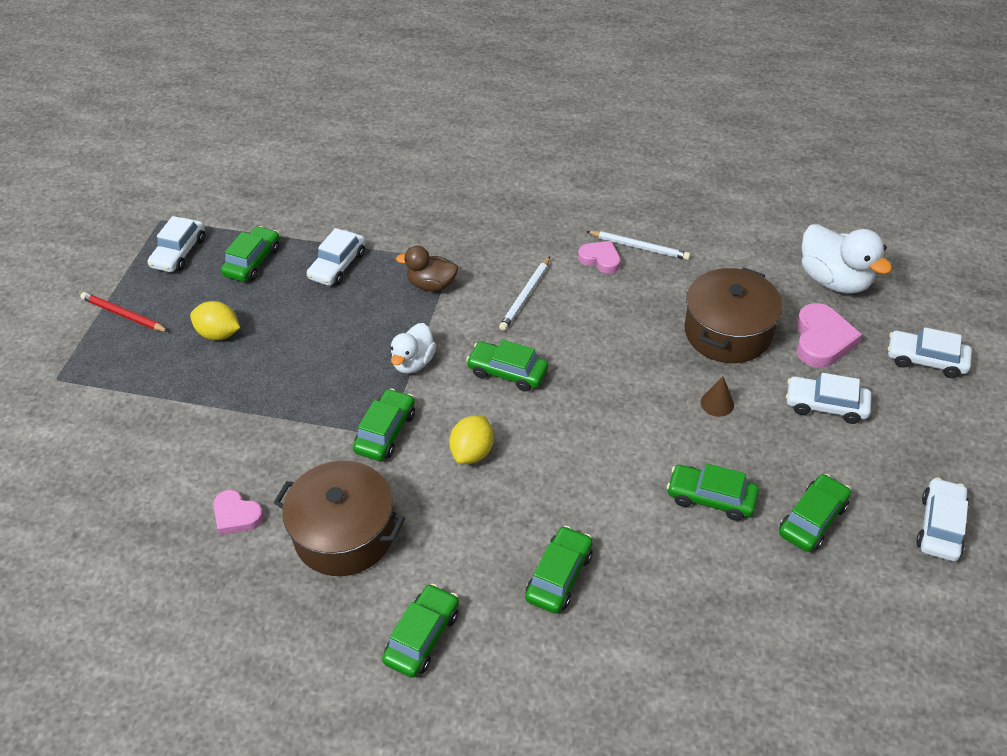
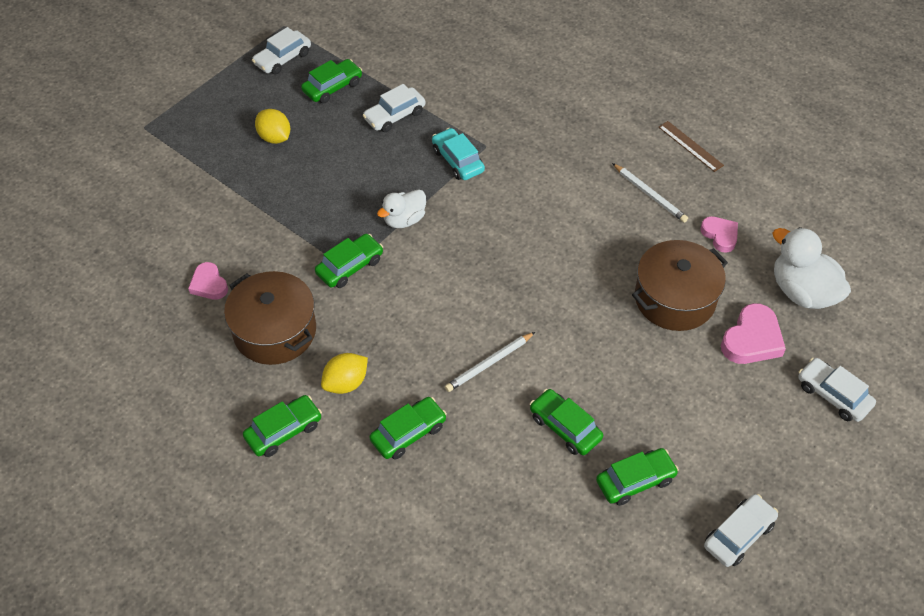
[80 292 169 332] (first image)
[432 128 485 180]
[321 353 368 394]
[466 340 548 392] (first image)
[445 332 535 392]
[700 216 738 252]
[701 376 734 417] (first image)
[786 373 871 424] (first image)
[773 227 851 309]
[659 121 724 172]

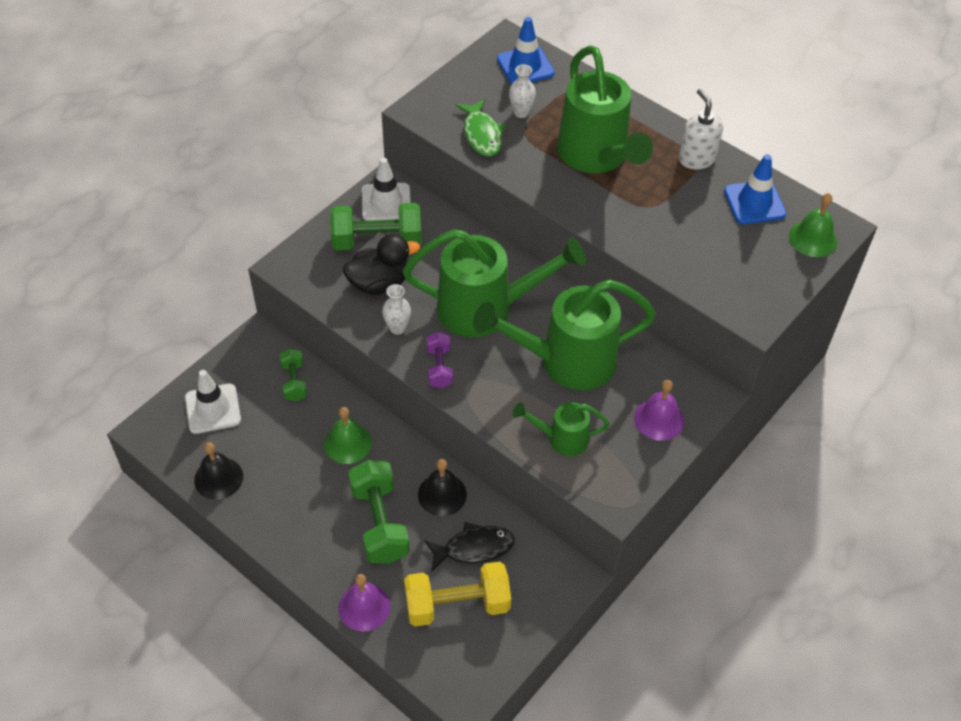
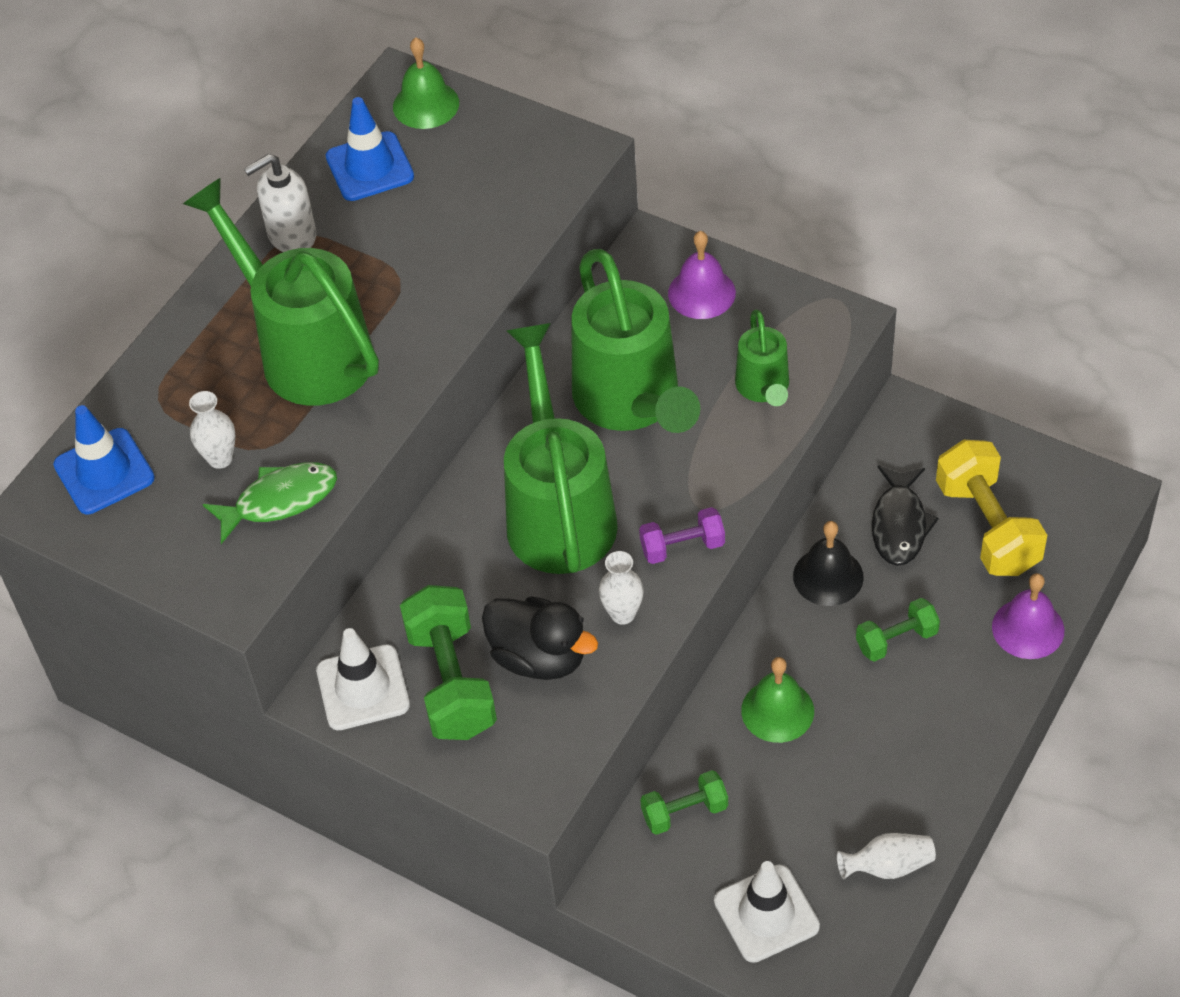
[837 833 936 879]
[482 597 598 680]
[856 598 940 662]
[872 466 939 566]
[183 178 379 406]

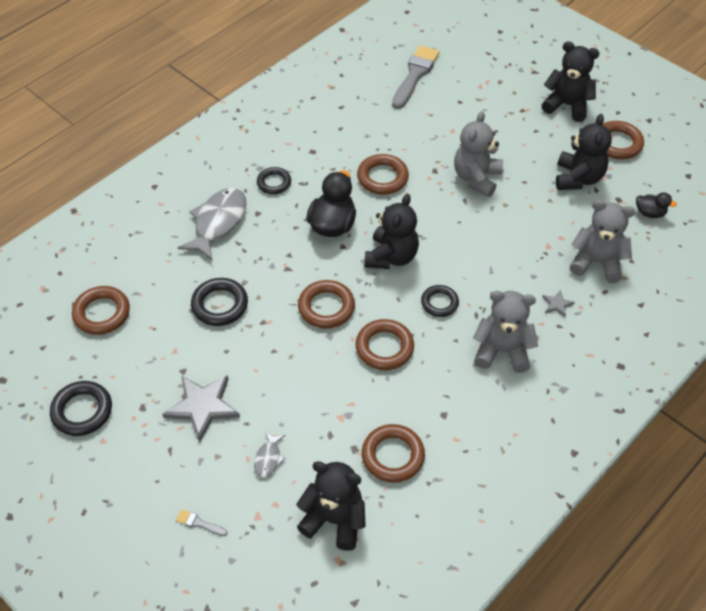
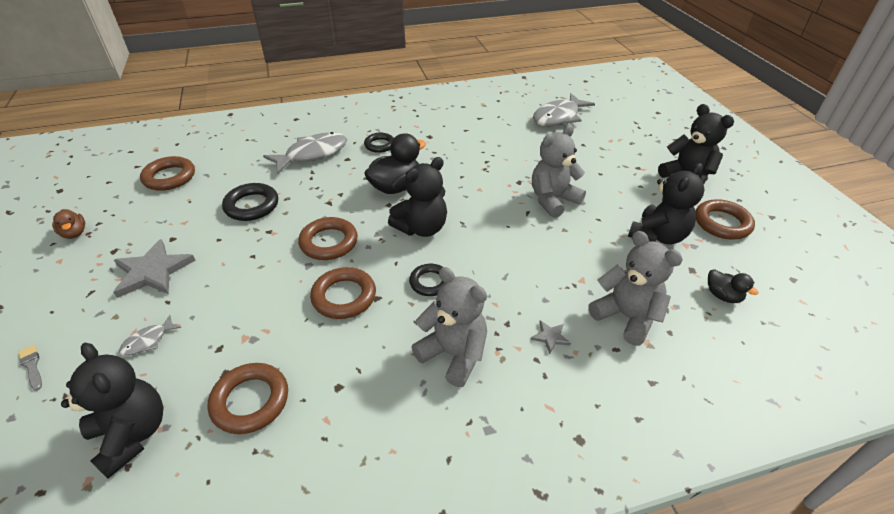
[52 209 85 239]
[357 154 409 195] (first image)
[533 93 595 126]

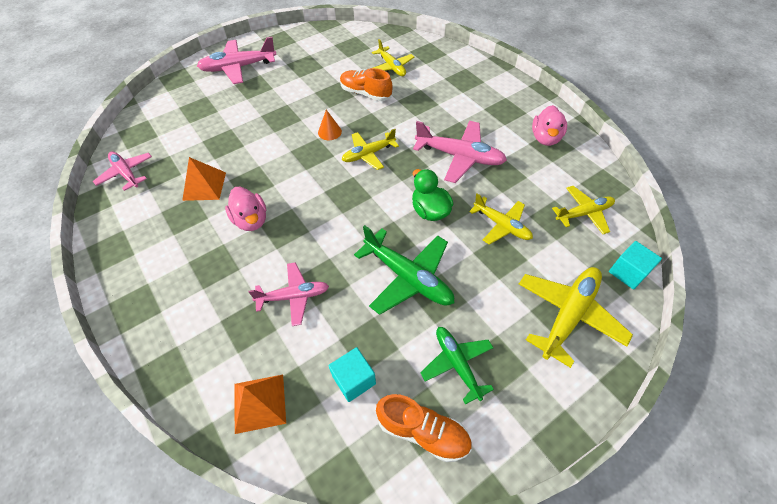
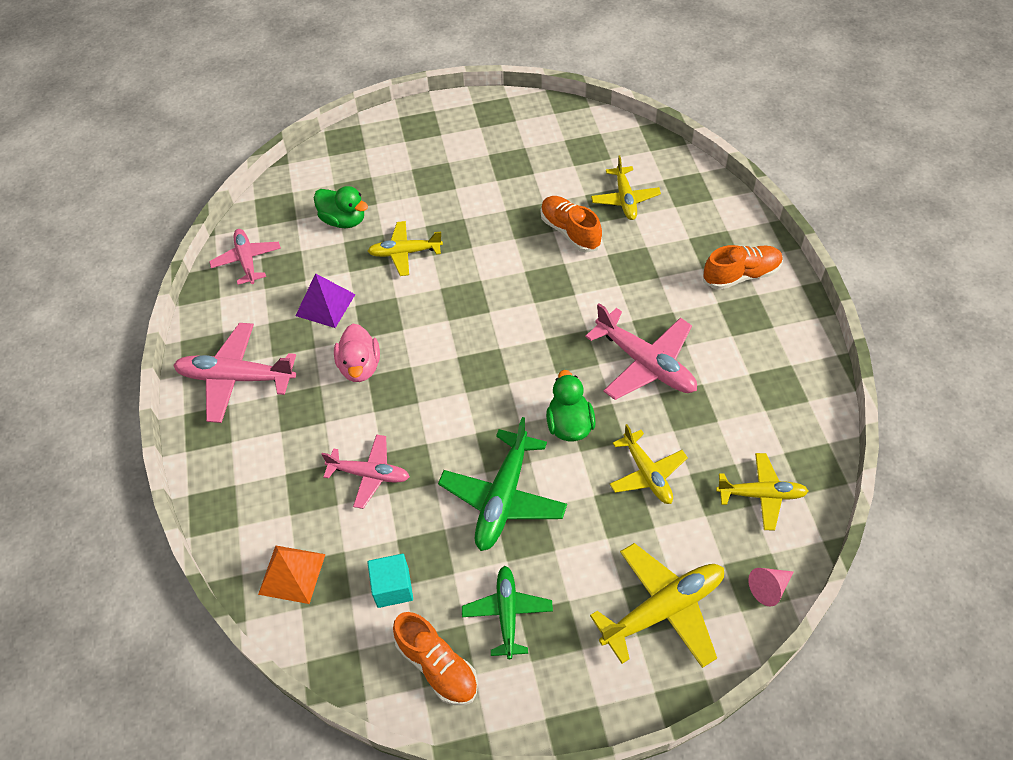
[295 273 355 328]
[173 323 296 423]
[318 110 342 140] (first image)
[368 221 443 276]
[438 417 567 551]
[532 105 567 146] (first image)
[748 568 794 607]
[314 186 368 228]
[703 245 783 290]

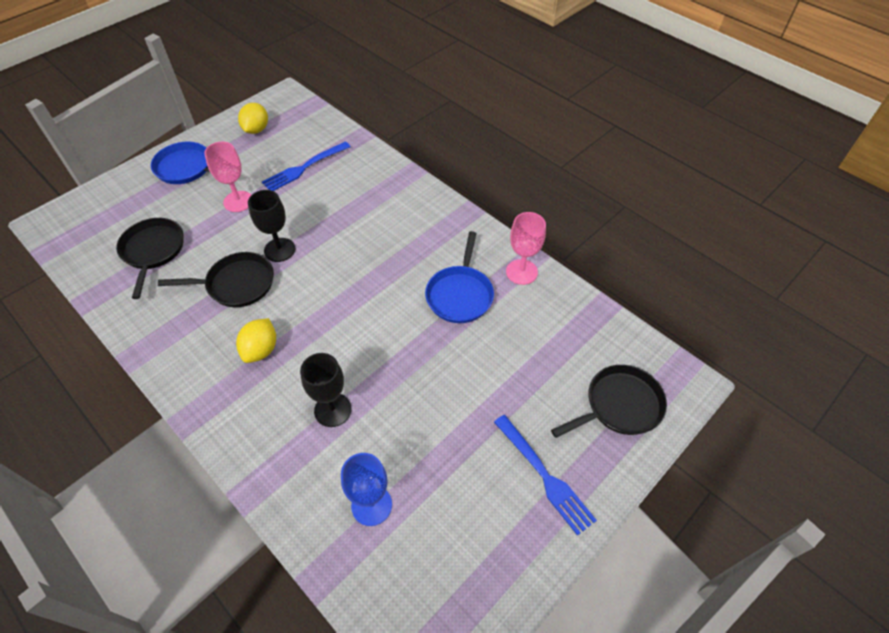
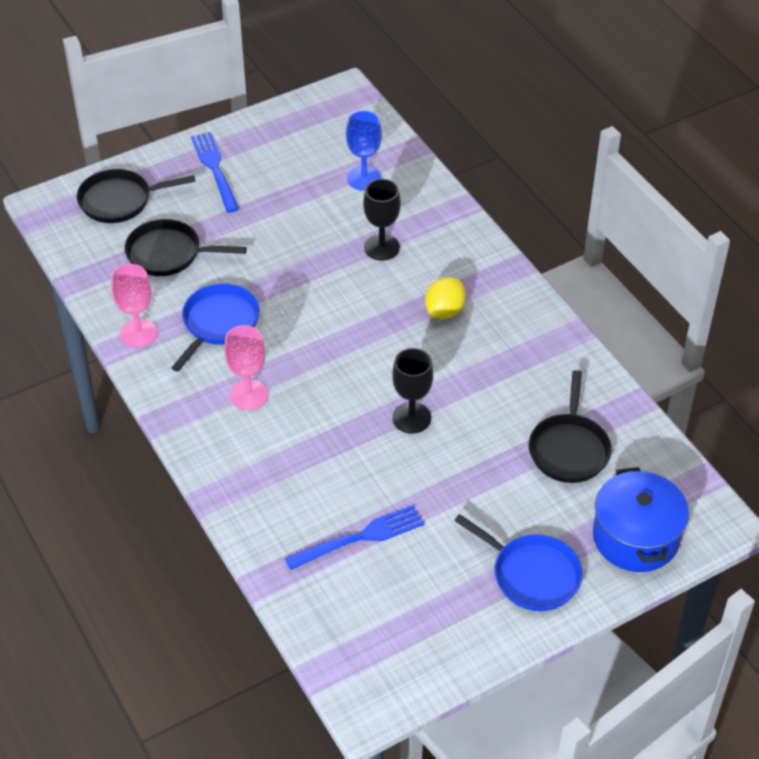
[125 219 247 276]
[224 325 268 410]
[238 103 268 134] (first image)
[593 467 689 572]

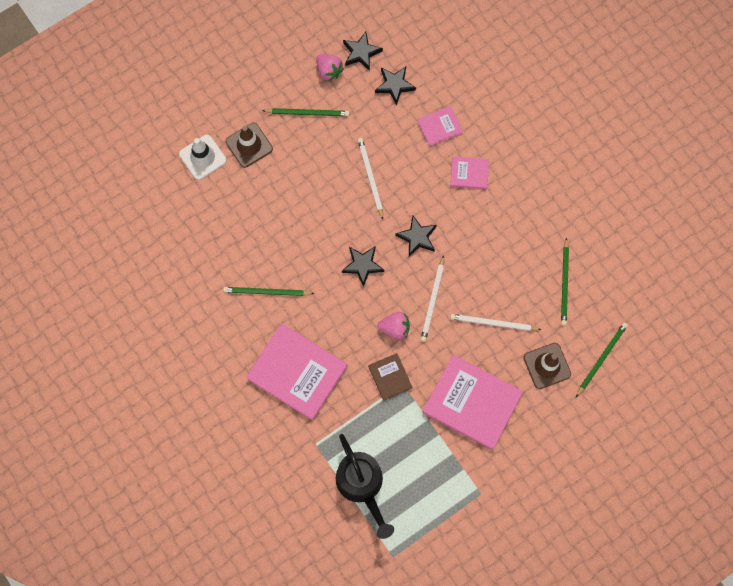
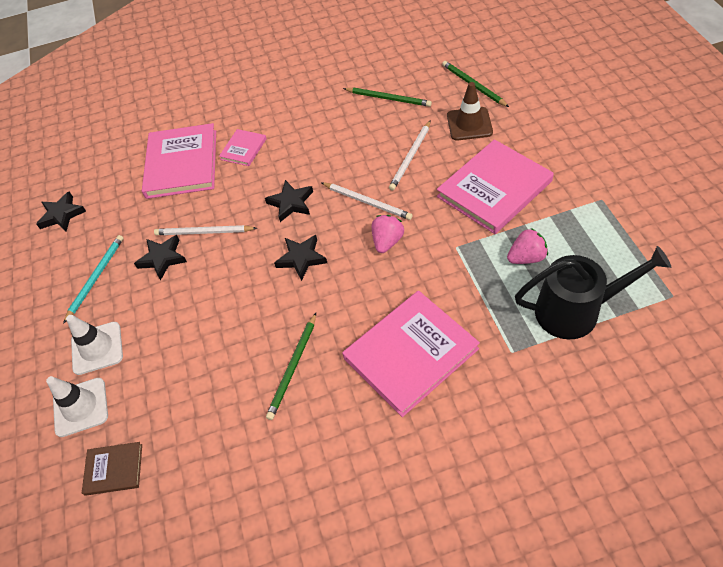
[66 315 123 375]
[63 235 124 324]
[507 228 548 264]
[82 442 142 496]
[134 235 187 280]
[142 123 216 199]

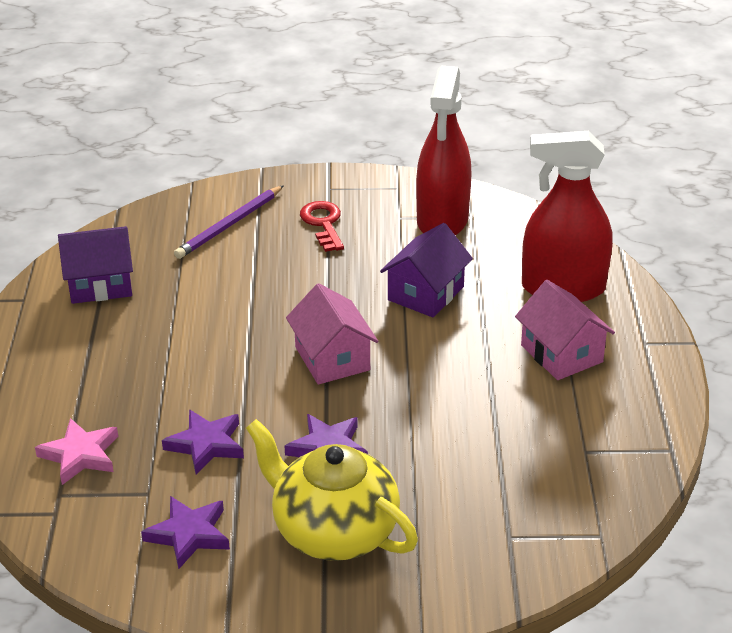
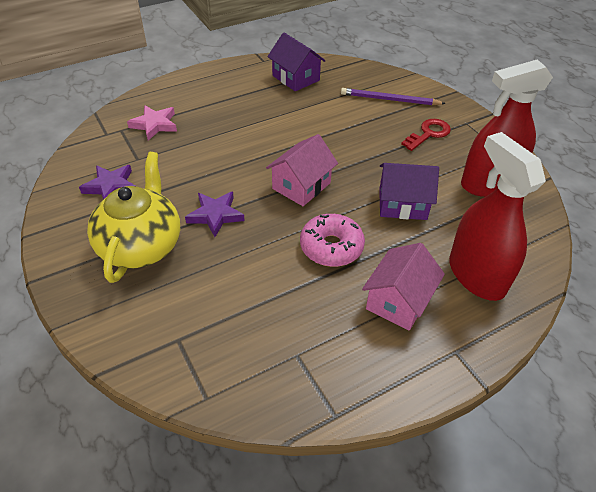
[162 409 244 475] (first image)
[300 214 365 267]

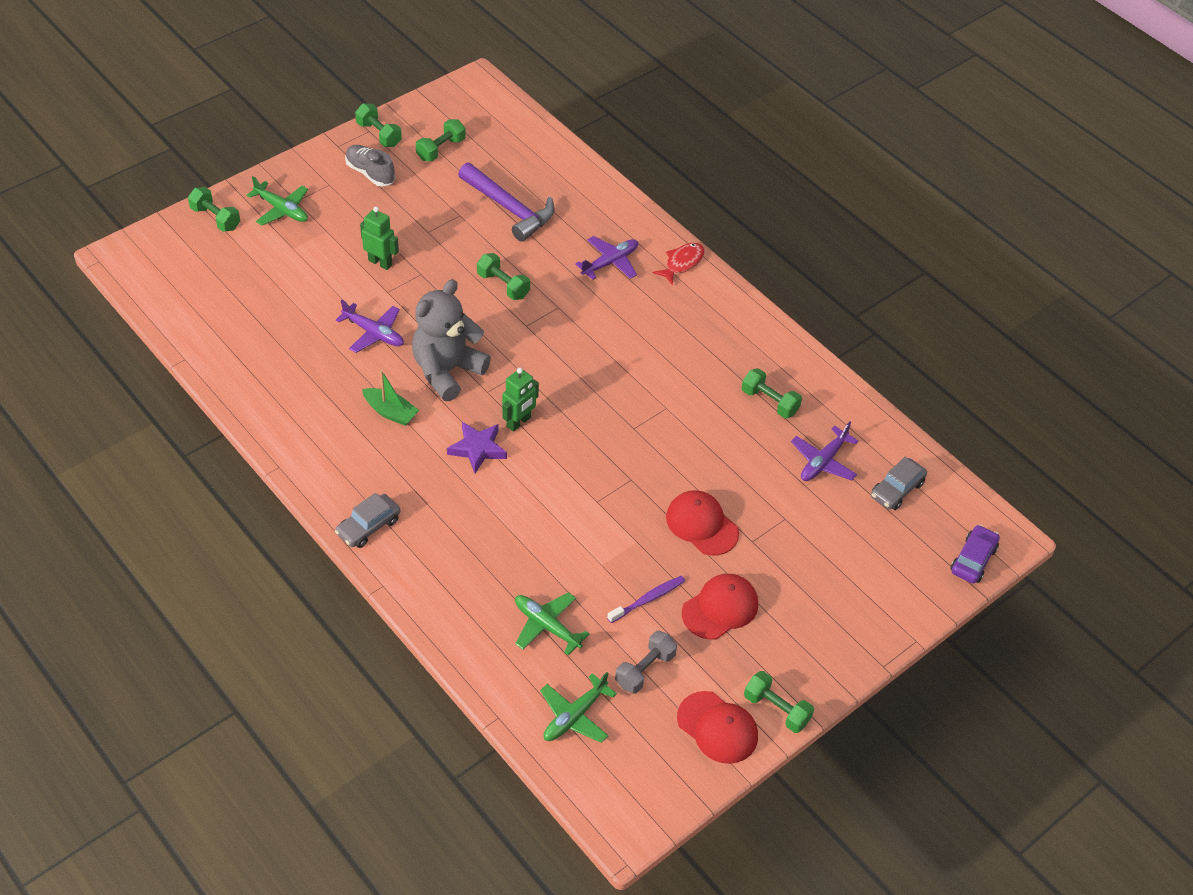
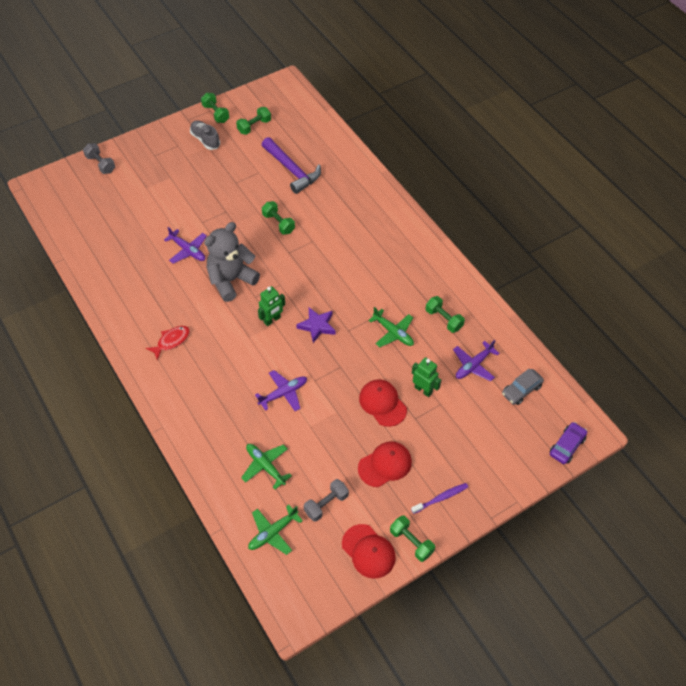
[83 143 115 174]
[368 307 414 347]
[335 493 401 548] (first image)
[412 357 441 397]
[362 370 419 426] (first image)
[296 308 336 343]
[255 370 307 411]
[411 483 468 514]
[146 326 190 360]

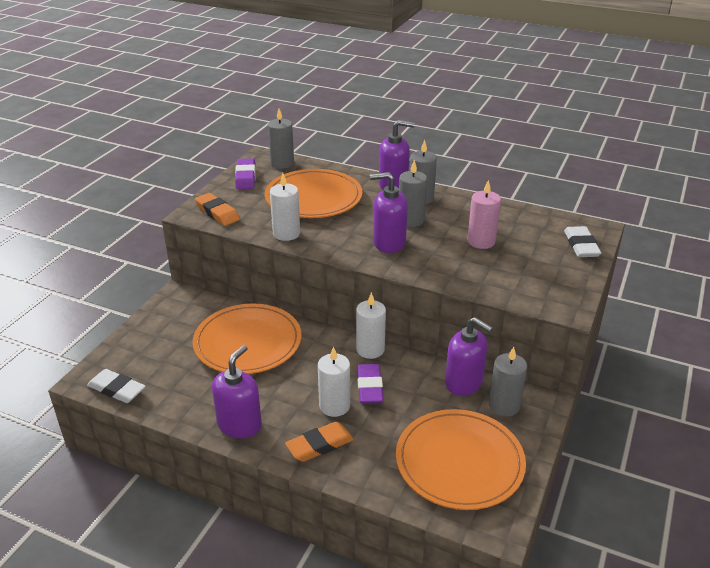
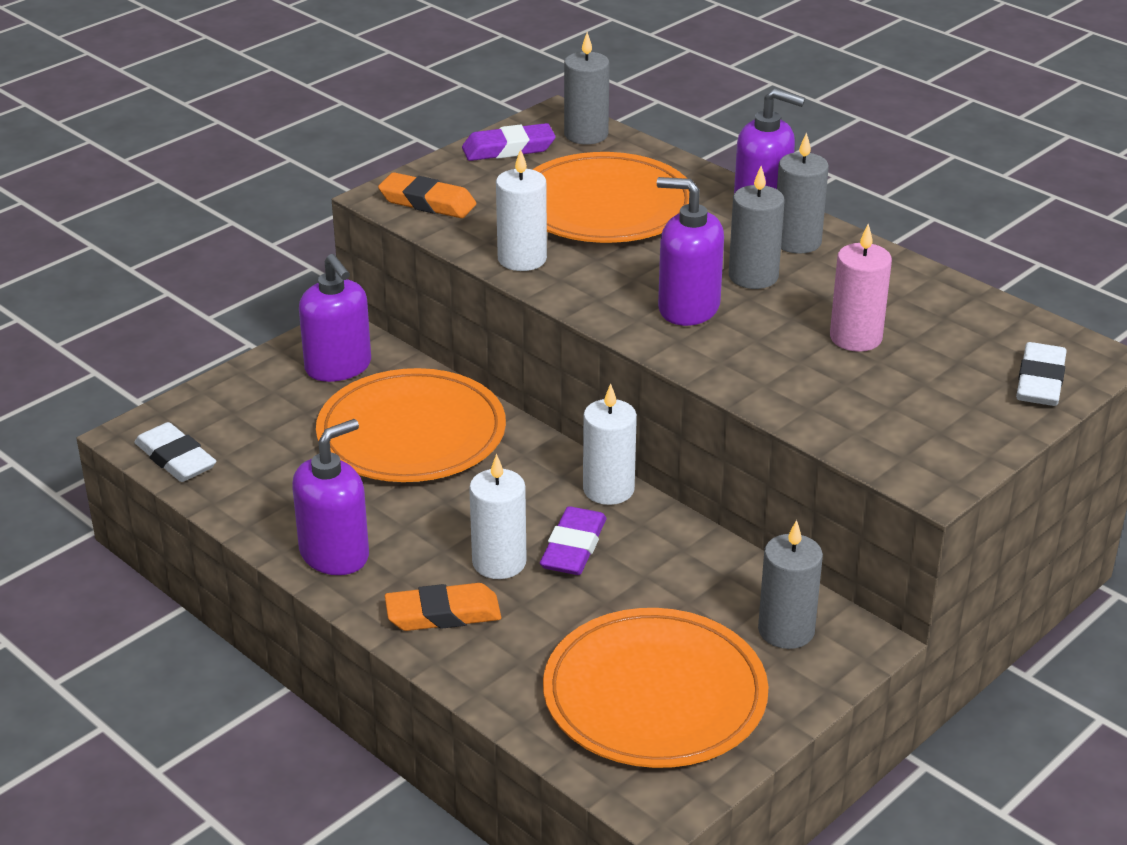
[378 172 476 218]
[462 123 556 161]
[299 254 371 382]

